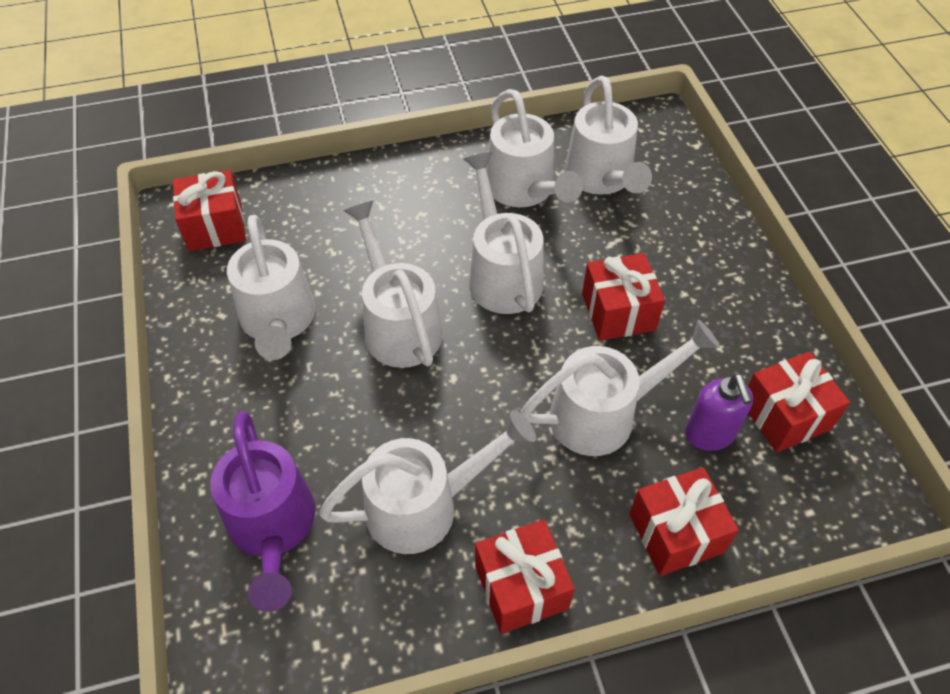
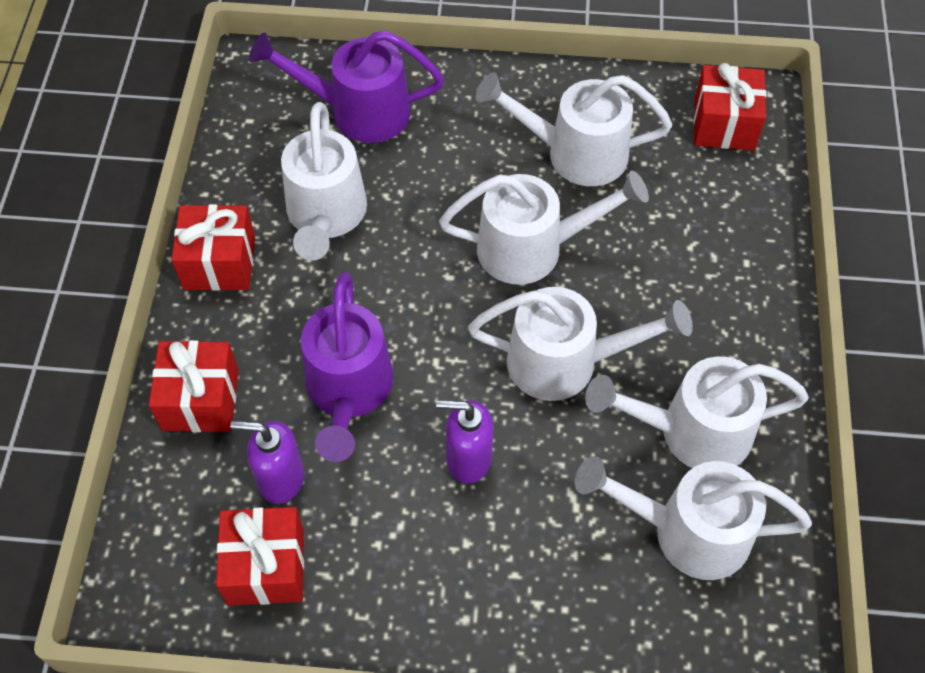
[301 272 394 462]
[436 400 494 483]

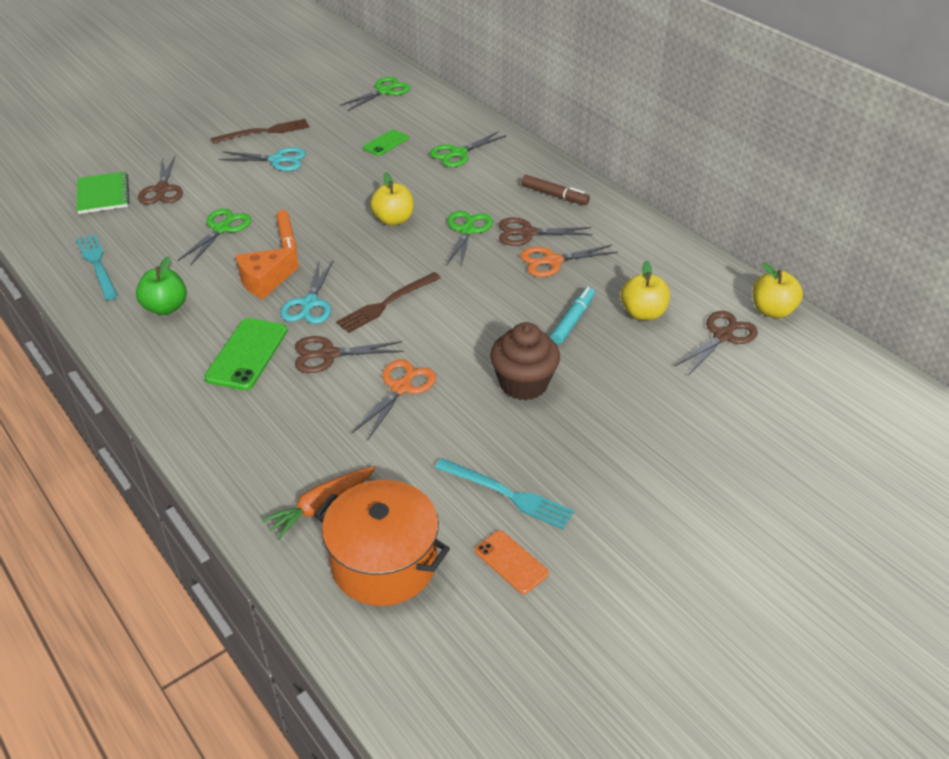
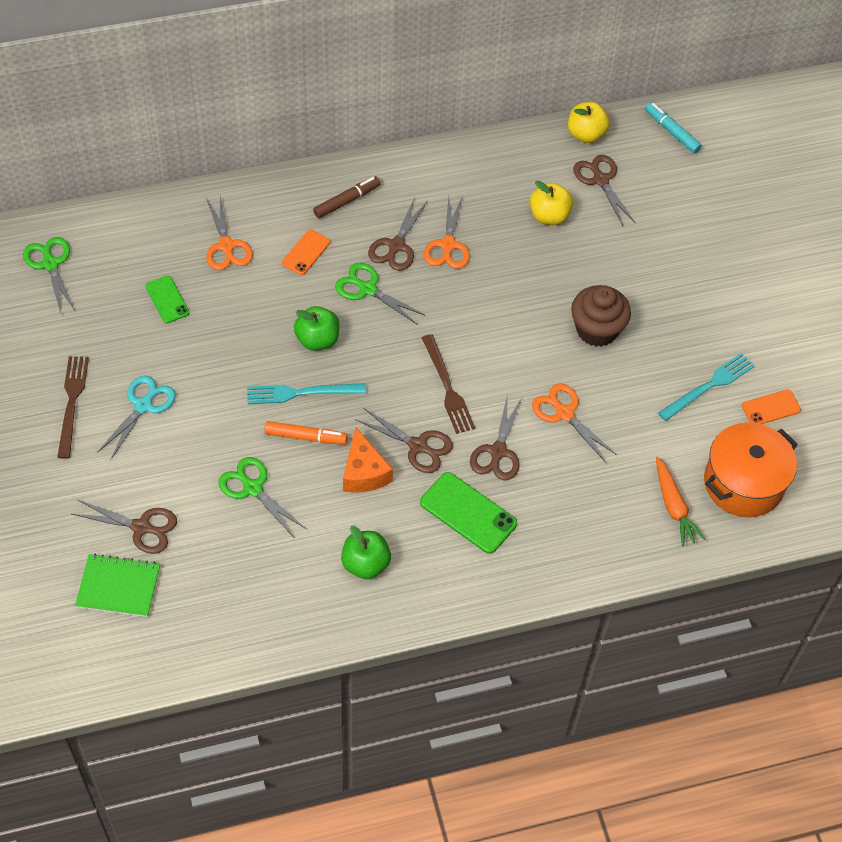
[247 383 366 404]
[355 408 453 473]
[294 306 340 351]
[206 196 253 270]
[645 102 702 154]
[282 230 330 275]

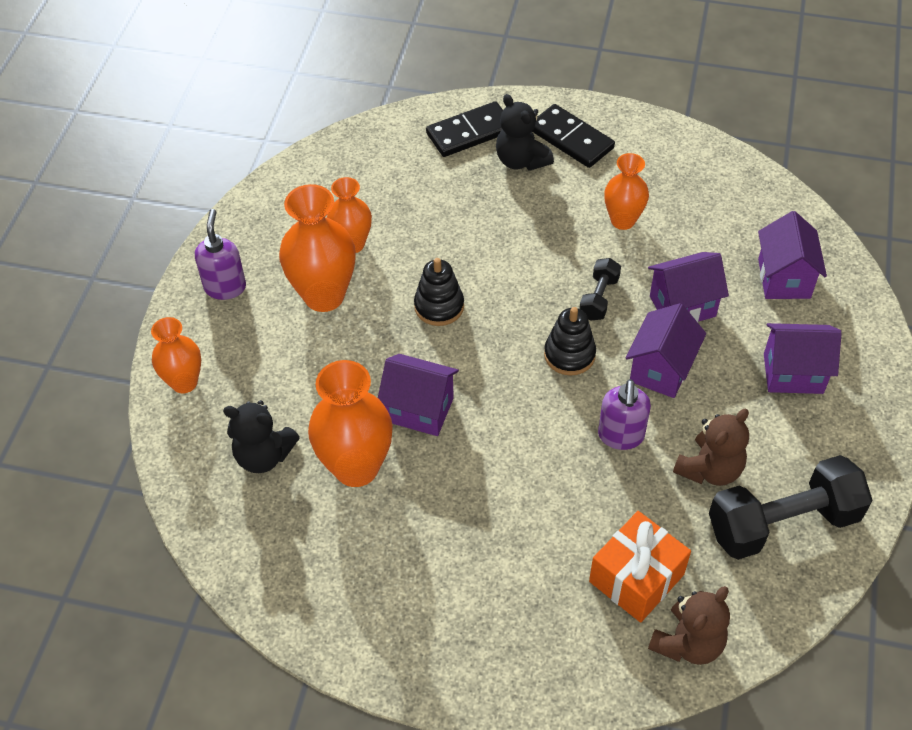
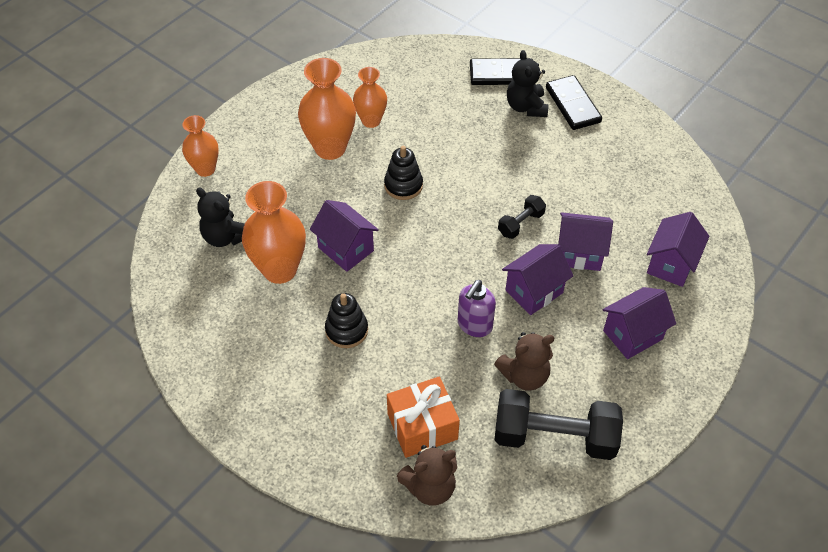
[195 209 246 300] (first image)
[325 293 368 348]
[604 153 649 230] (first image)
[603 287 676 359]

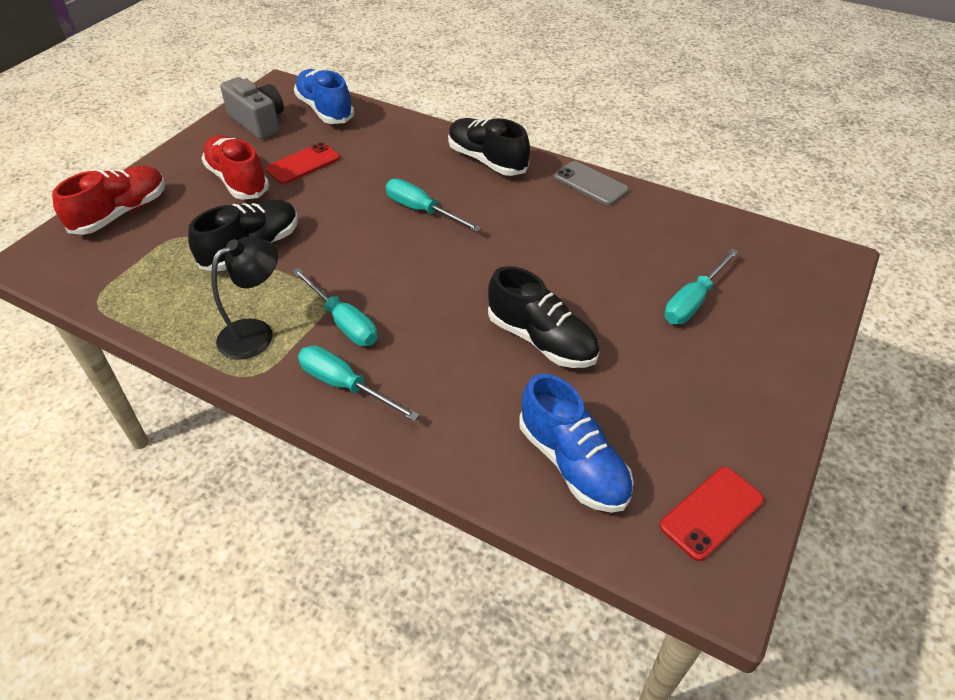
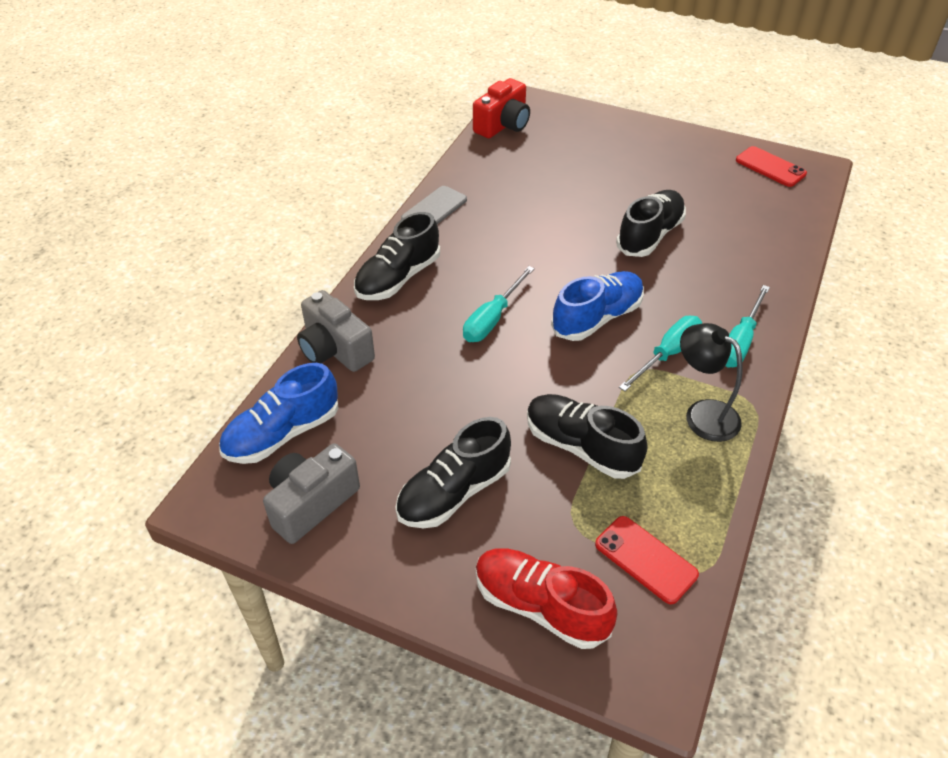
[395 417 511 528]
[595 516 699 604]
[551 271 644 341]
[664 249 739 324] (first image)
[297 290 375 372]
[473 78 530 138]

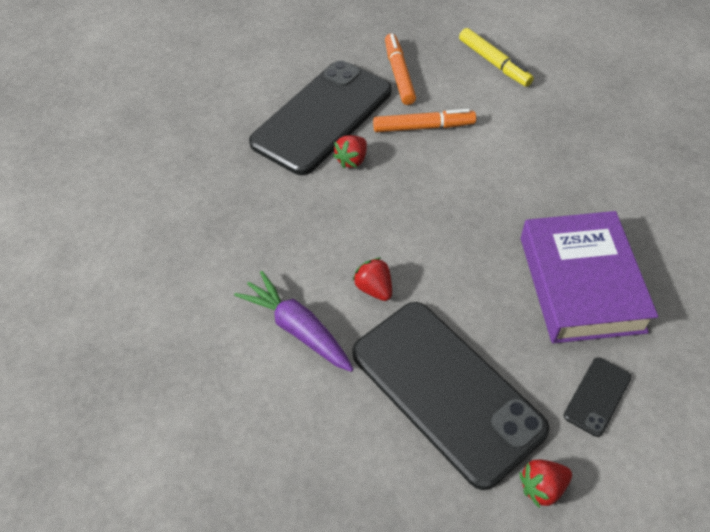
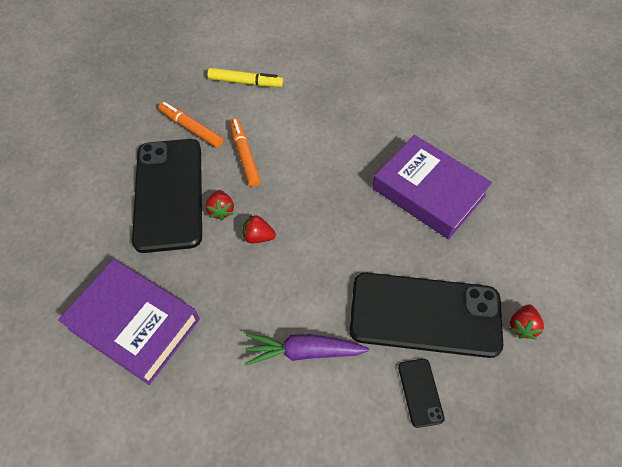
[242 214 276 243]
[229 118 261 187]
[398 359 445 428]
[58 259 200 385]

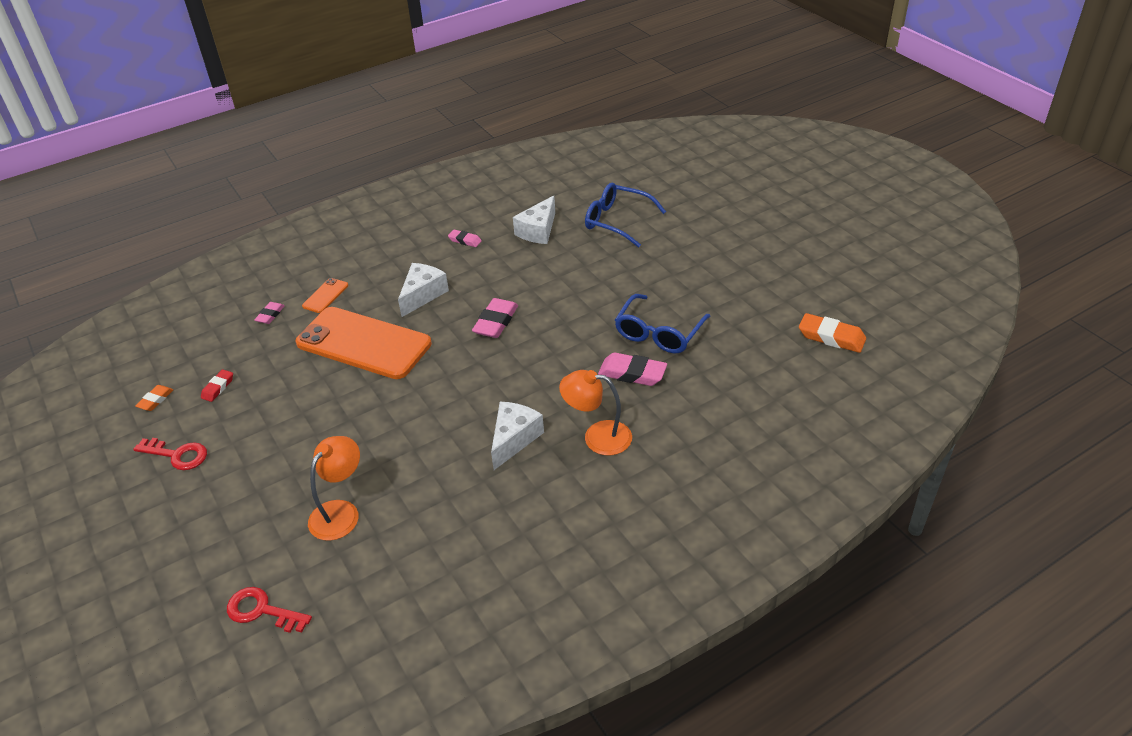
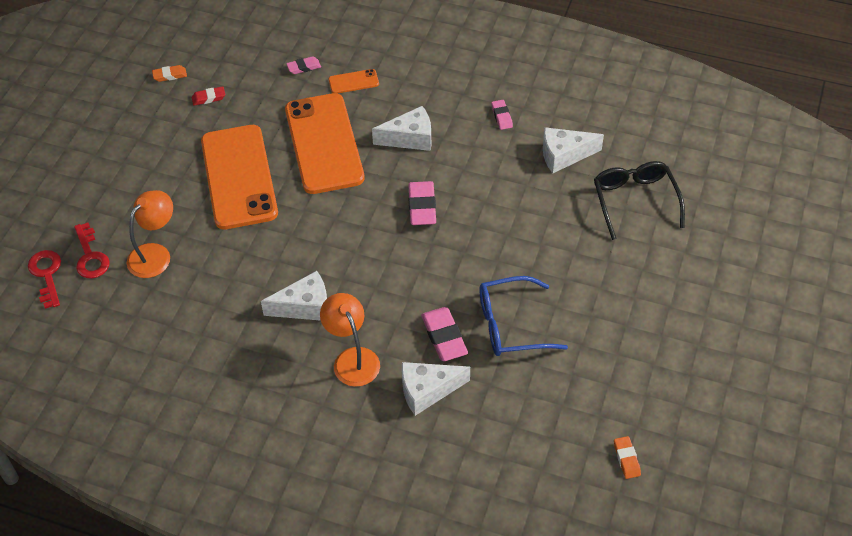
[74 222 110 278]
[127 190 173 278]
[408 181 436 225]
[594 161 685 240]
[614 436 641 479]
[201 125 278 230]
[402 362 470 416]

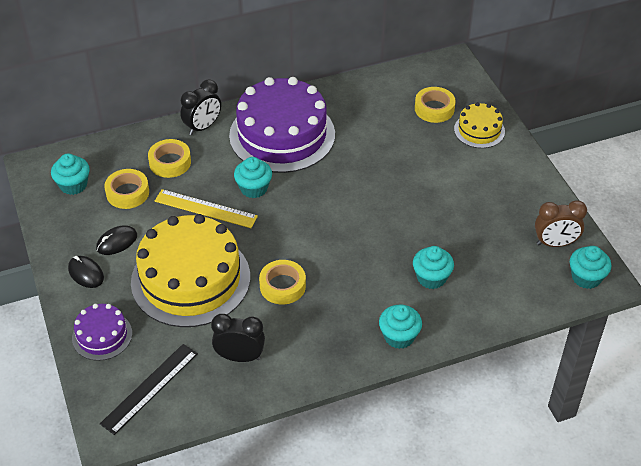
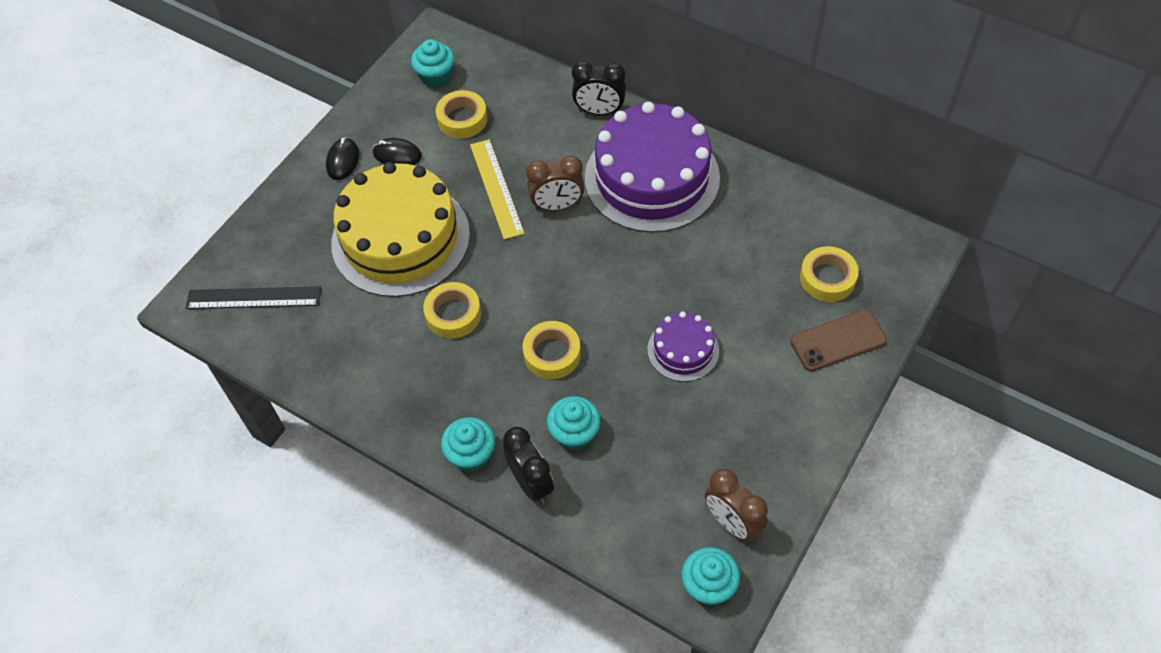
[648 312 719 382]
[523 321 581 379]
[503 427 554 503]
[526 155 585 211]
[790 310 887 372]

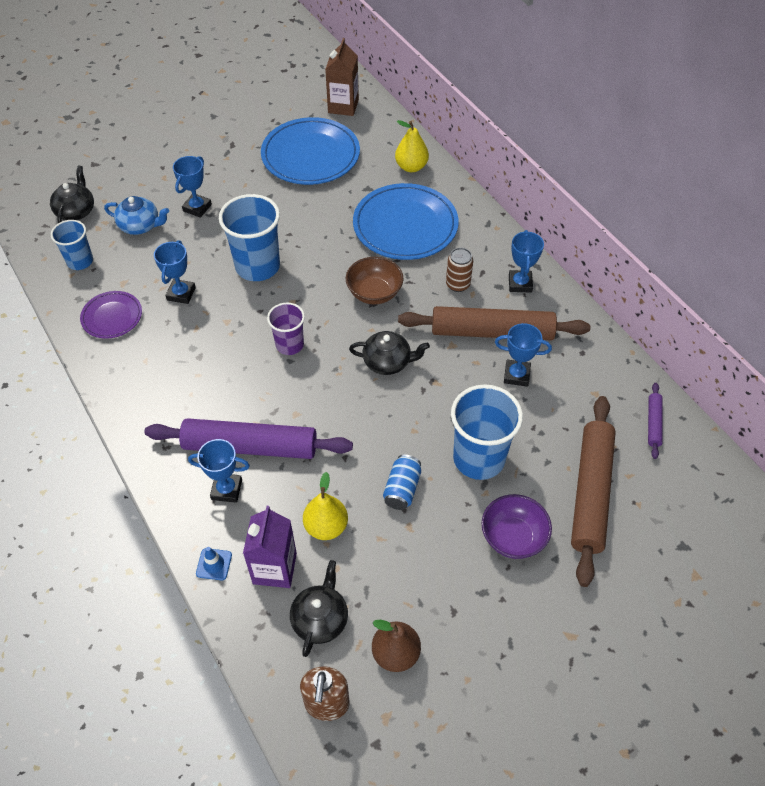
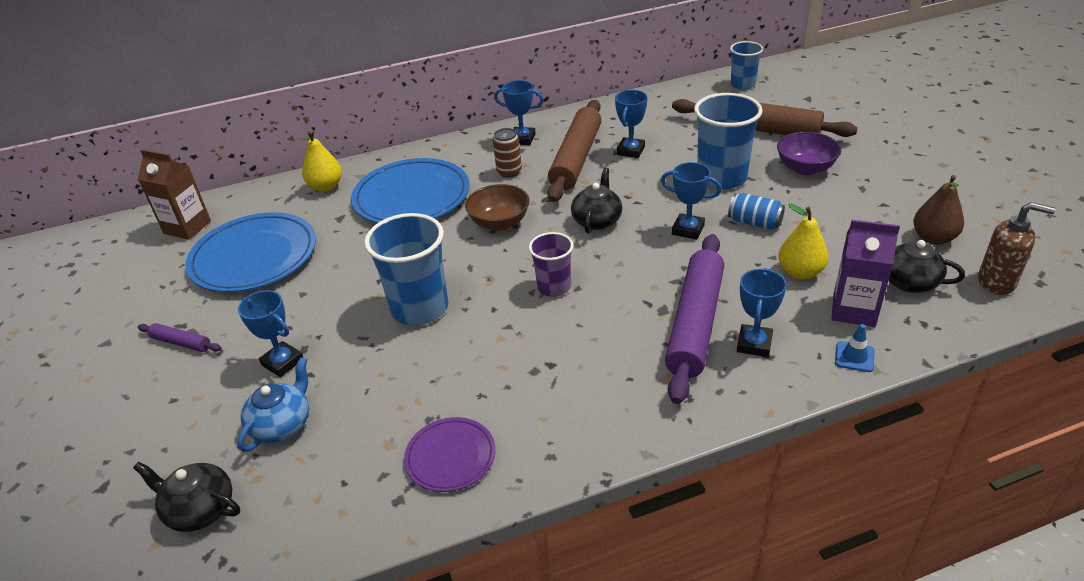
[730 41 763 89]
[661 162 722 240]
[138 323 222 352]

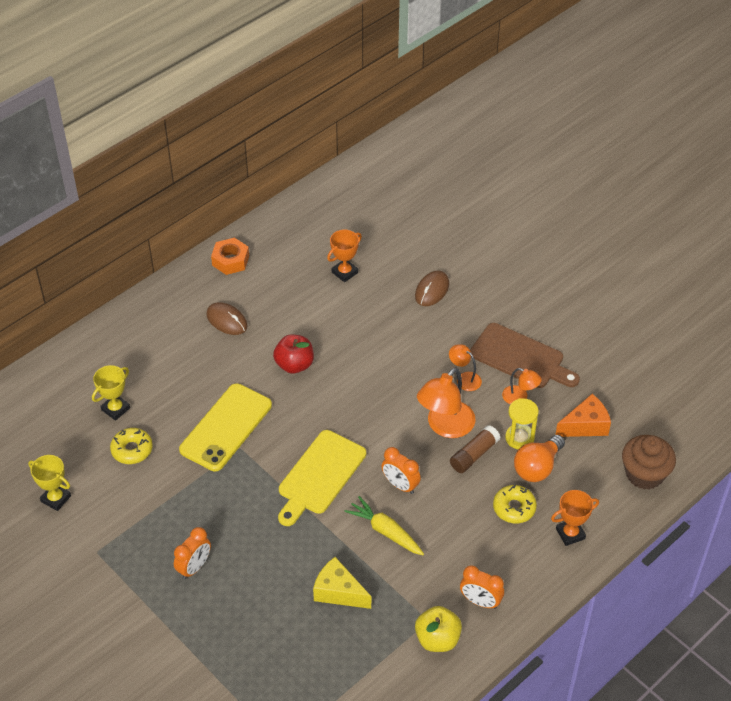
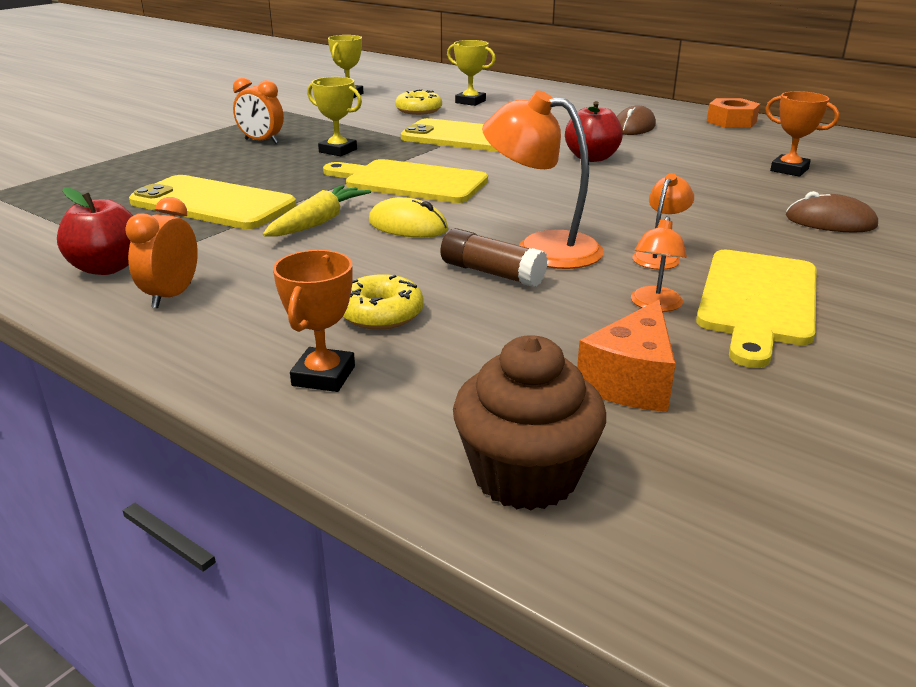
[129 175 296 229]
[369 197 448 238]
[57 187 133 275]
[696 250 817 368]
[505 398 539 449] (first image)
[514 435 565 482] (first image)
[273 250 355 392]
[577 300 676 412]
[307 77 362 156]

